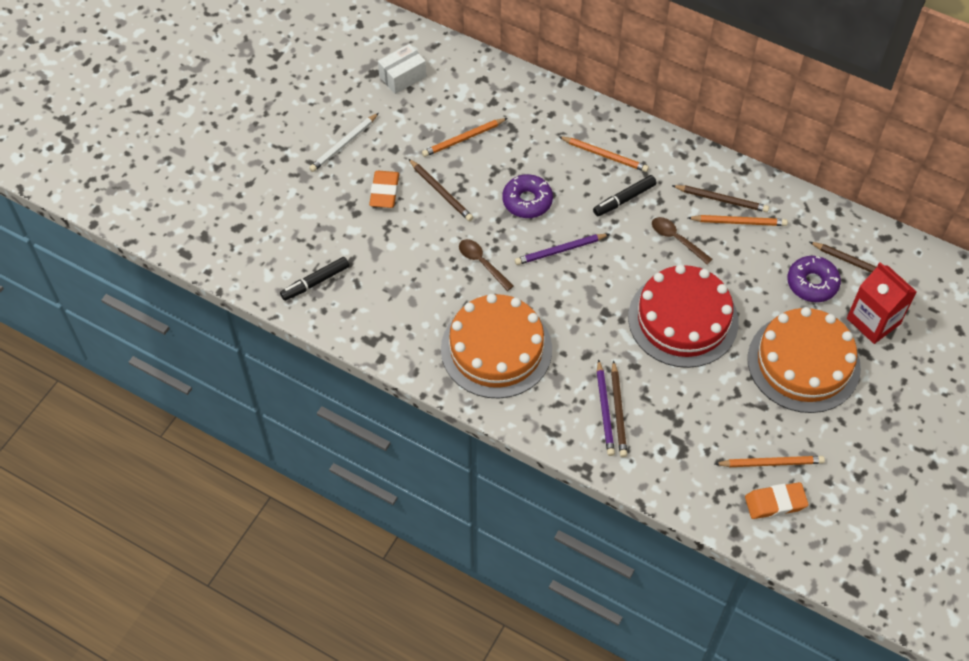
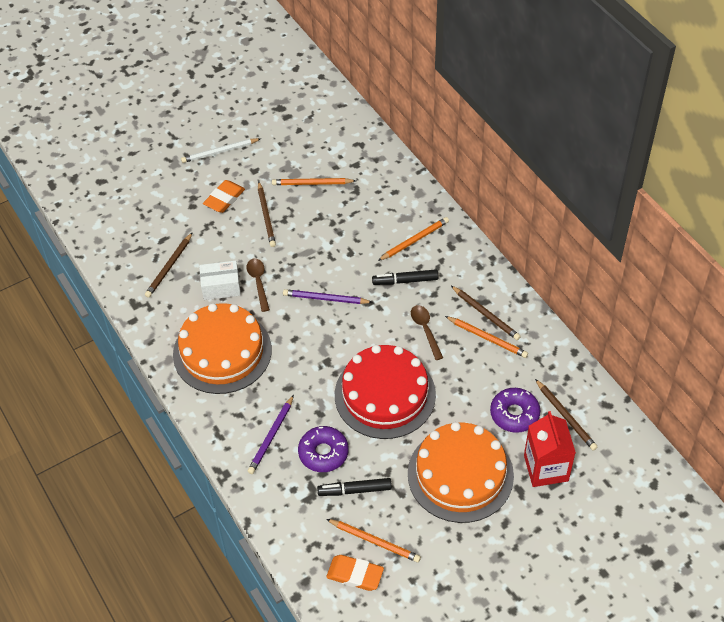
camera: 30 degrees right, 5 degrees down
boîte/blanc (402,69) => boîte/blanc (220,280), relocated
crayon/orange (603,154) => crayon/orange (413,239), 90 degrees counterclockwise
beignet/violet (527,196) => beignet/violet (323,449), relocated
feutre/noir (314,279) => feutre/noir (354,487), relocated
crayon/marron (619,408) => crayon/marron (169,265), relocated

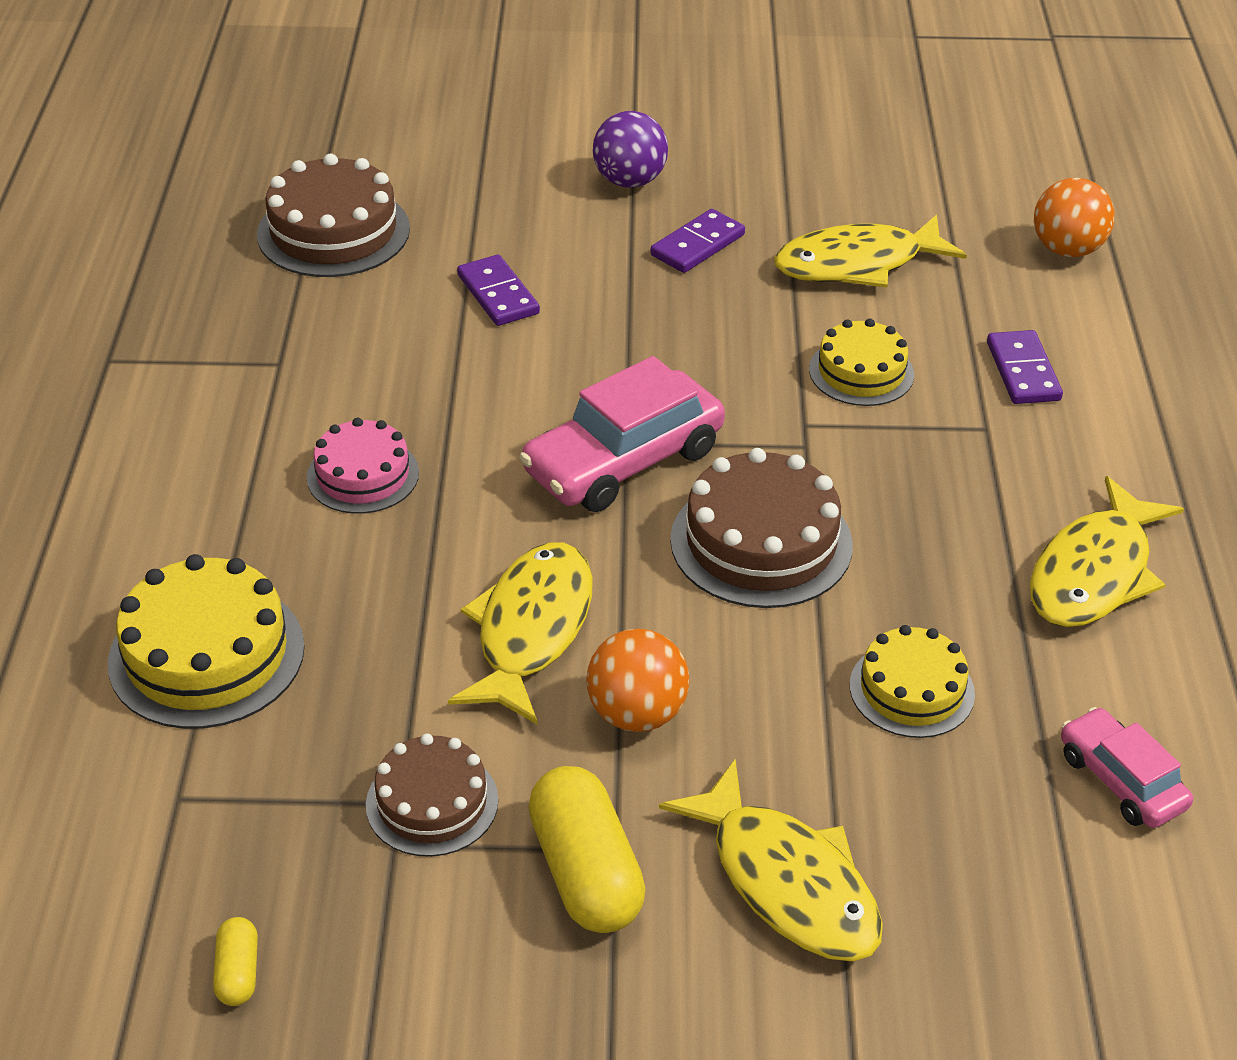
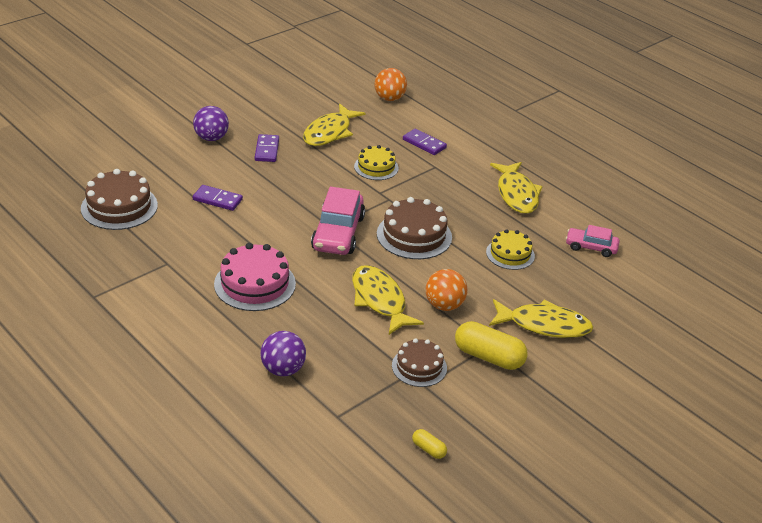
camera: 45 degrees left, 5 degrees down
gâteau/rose (363,466) => gâteau/rose (255,277), x1.57
gâteau/jaune (206,641) => balle/violet (283,353)

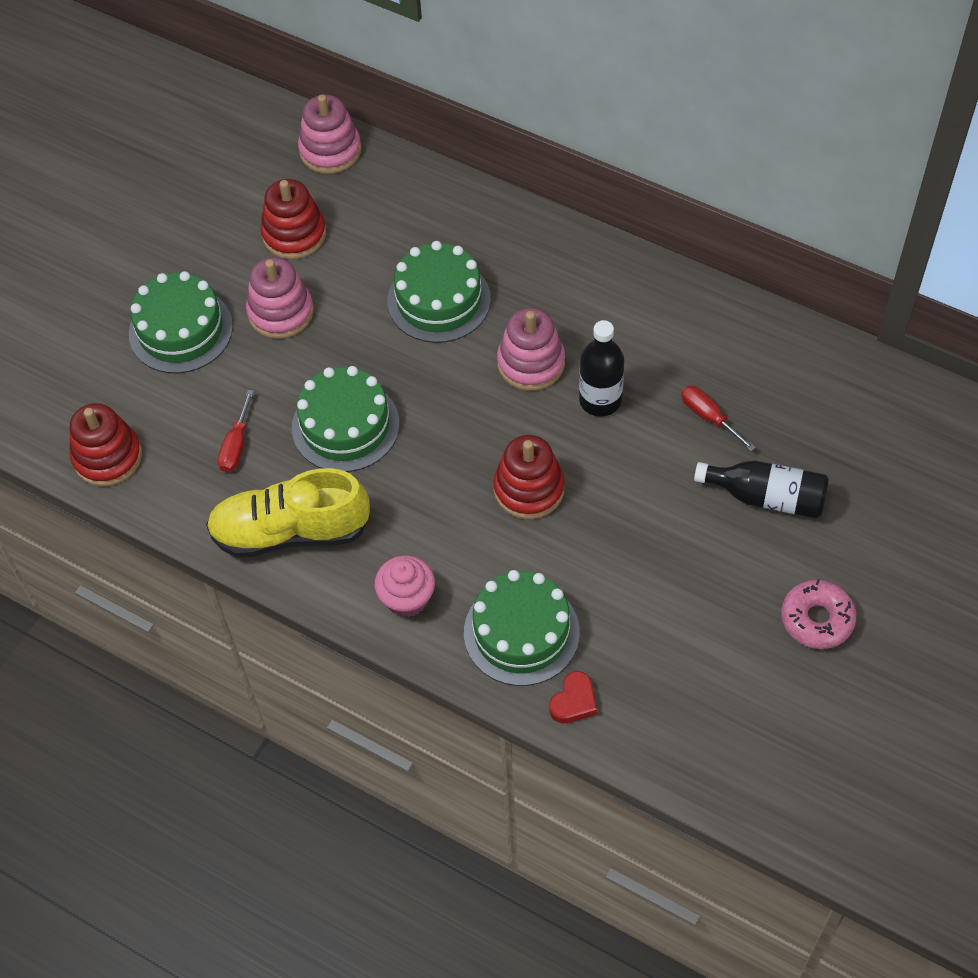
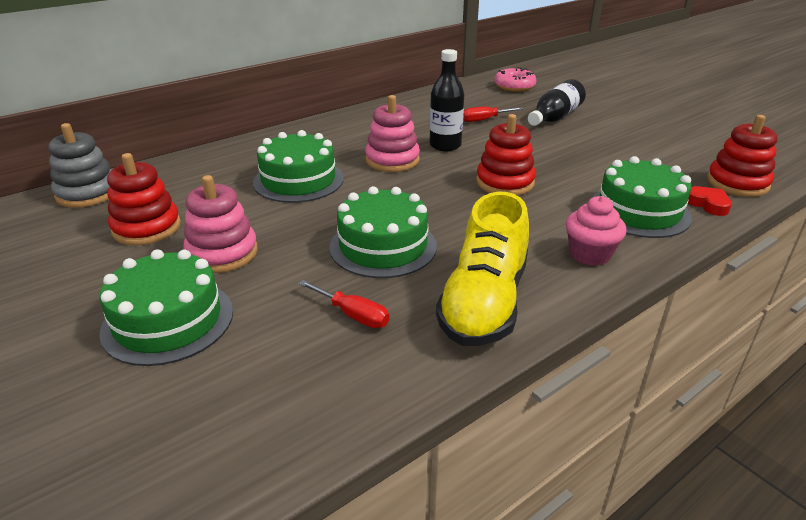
camera: 70 degrees left, 25 degrees down
jouet à empiler/rose (330,134) => jouet à empiler/gris (80,165)
jouet à empiler/rouge (106,445) => jouet à empiler/rouge (742,156), relocated
beignet/rose (818,614) => beignet/rose (515,79), relocated

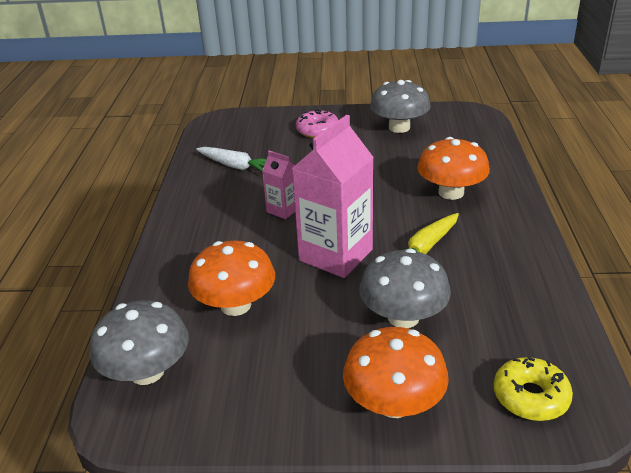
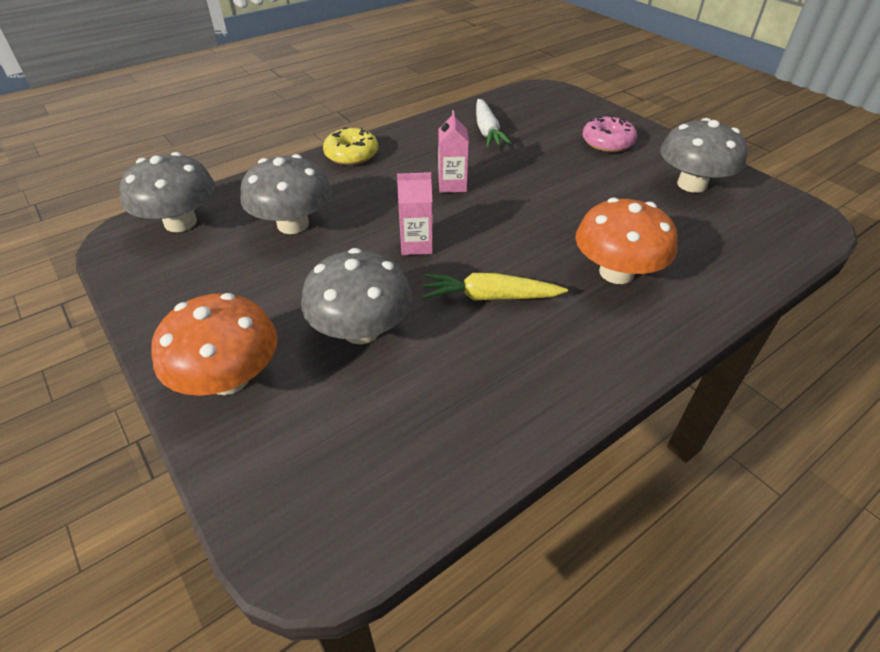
camera: 50 degrees right, 10 degrees up
brique de lait/rose (332,196) => brique de lait/rose (415,213), x0.50
champignon/orange (231,278) => champignon/gris (286,194)
beignet/jaune (533,389) => beignet/jaune (350,146), relocated

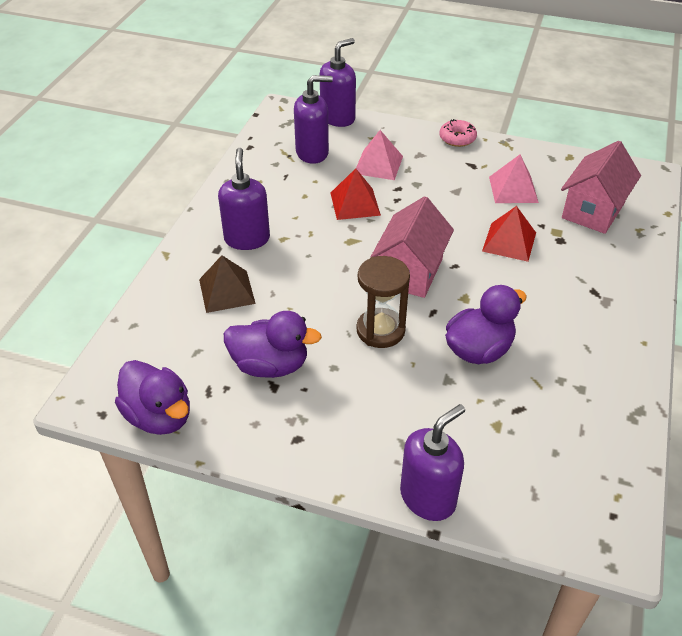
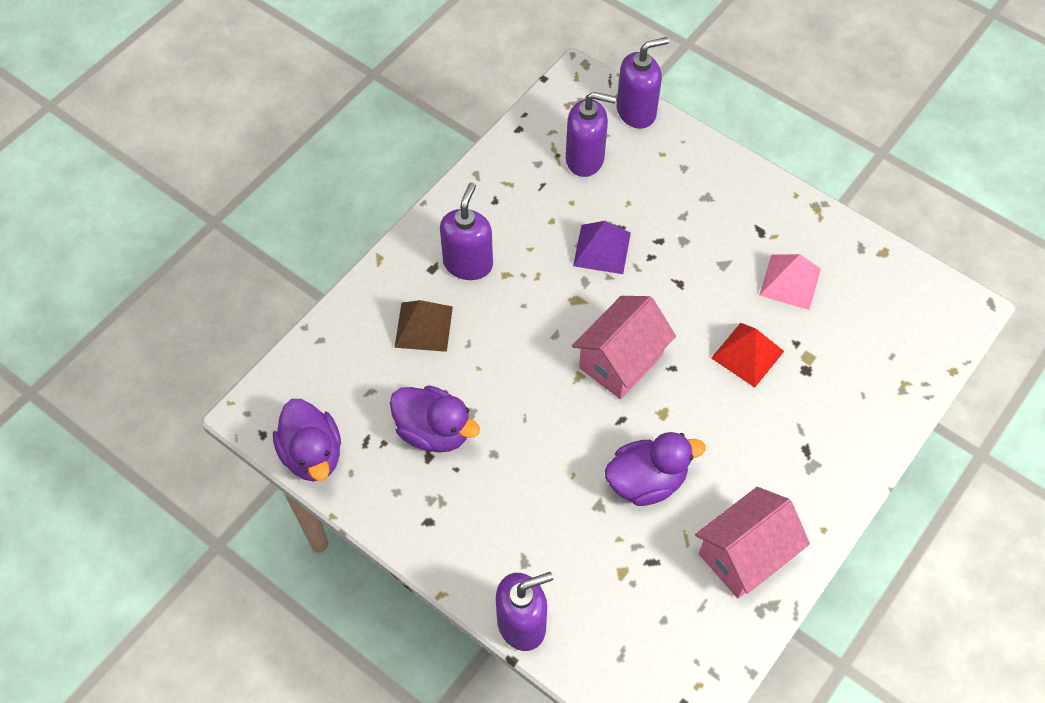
camera: 20 degrees right, 15 degrees up
beignet/rose (458,133) => nothing
pyramide/rose (379,155) => nothing
maison/rose (601,187) => maison/rose (752,542), relocated
pyramide/rouge (356,194) => pyramide/violet (602,247)
sablier/marron (383,302) => nothing

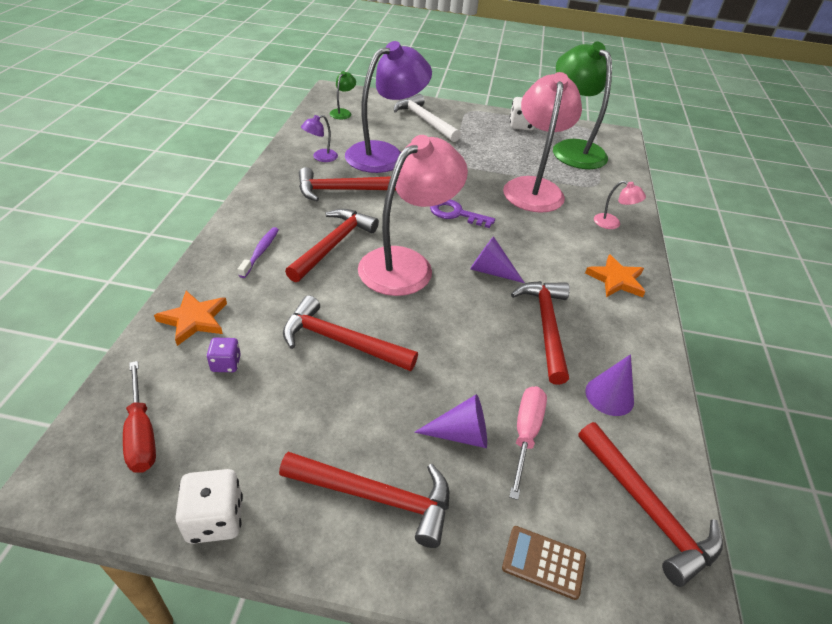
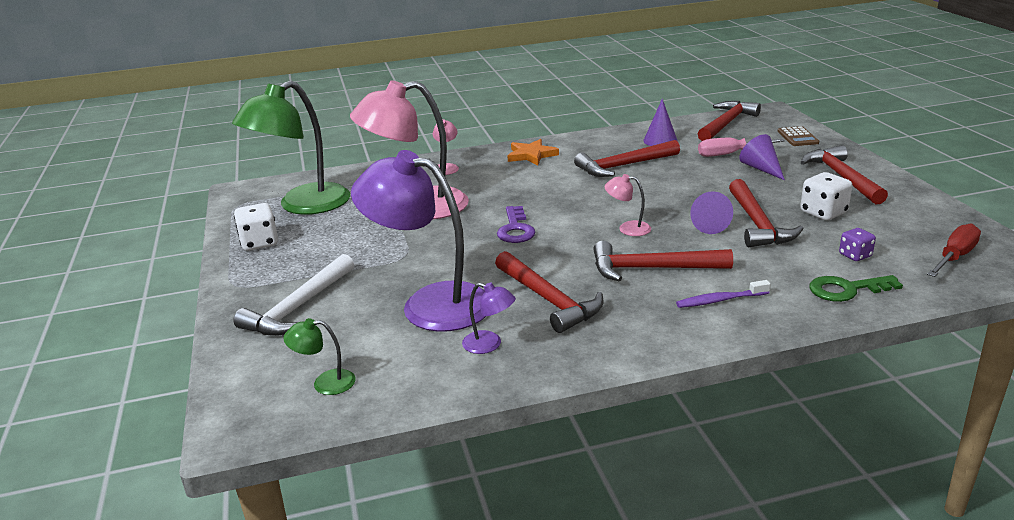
camera: 110 degrees left, 15 degrees down
lampe/rose (413,215) => lampe/rose (628,205), x0.41
cône/violet (497,259) => cône/violet (711,212), relocated
étoile/orange (190,318) => clé/vert (856,288)
dé/blanc (209,506) => dé/blanc (826,196), relocated

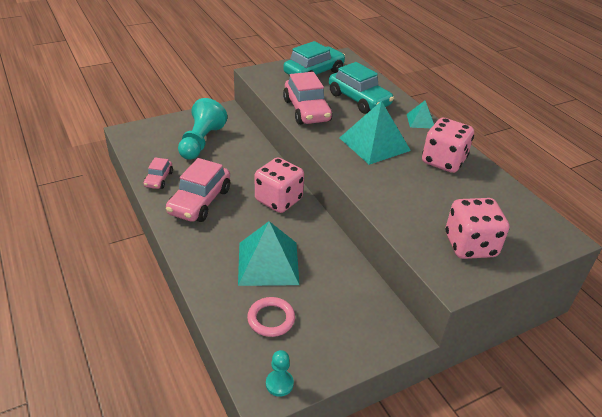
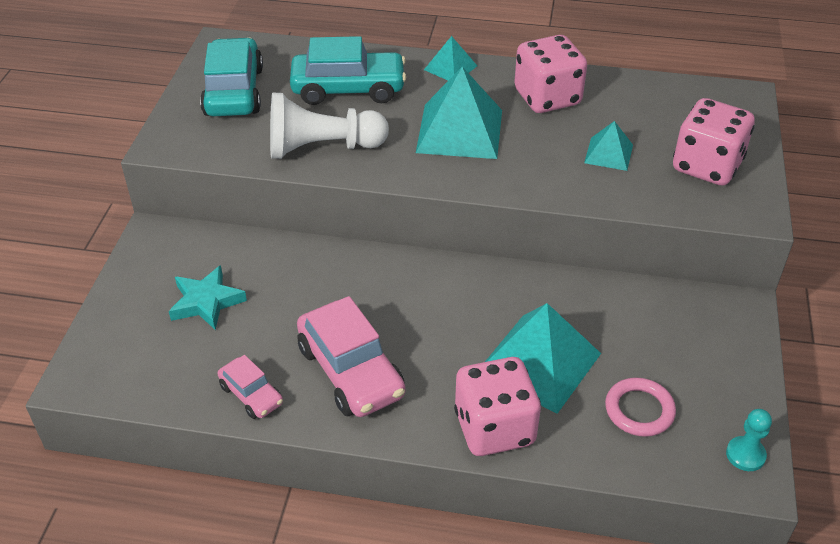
camera: 50 degrees left, 5 degrees up
voiture/rose (307,98) => pion/blanc (329,125)
pion/turquoise (202,129) => étoile/turquoise (208,297)
dé/rose (279,185) => dé/rose (497,406), relocated
nothing => pyramide/turquoise (608,146)

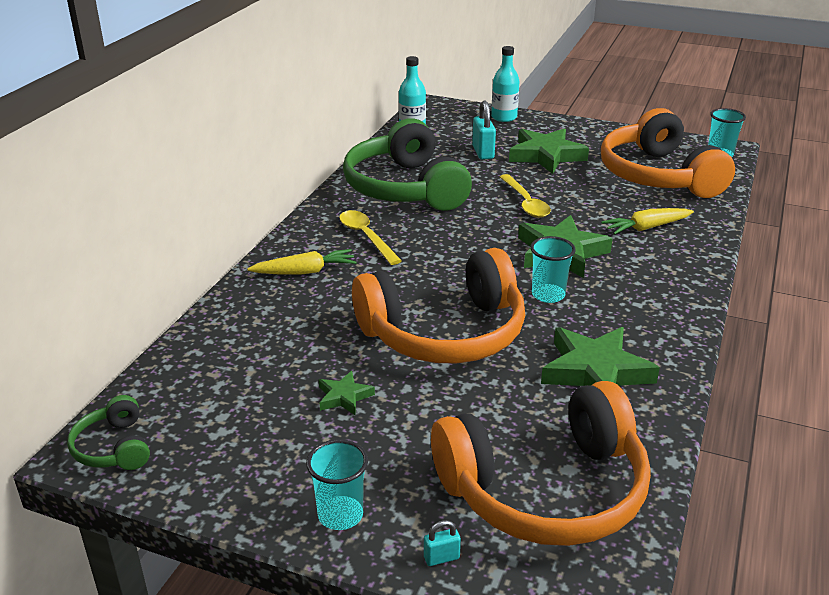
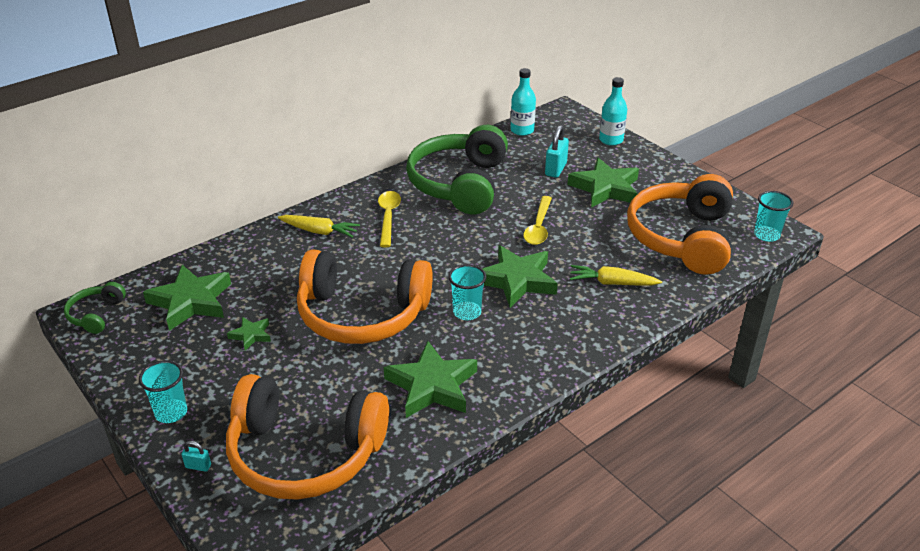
camera: 30 degrees right, 5 degrees up
nothing => étoile/vert (187,298)

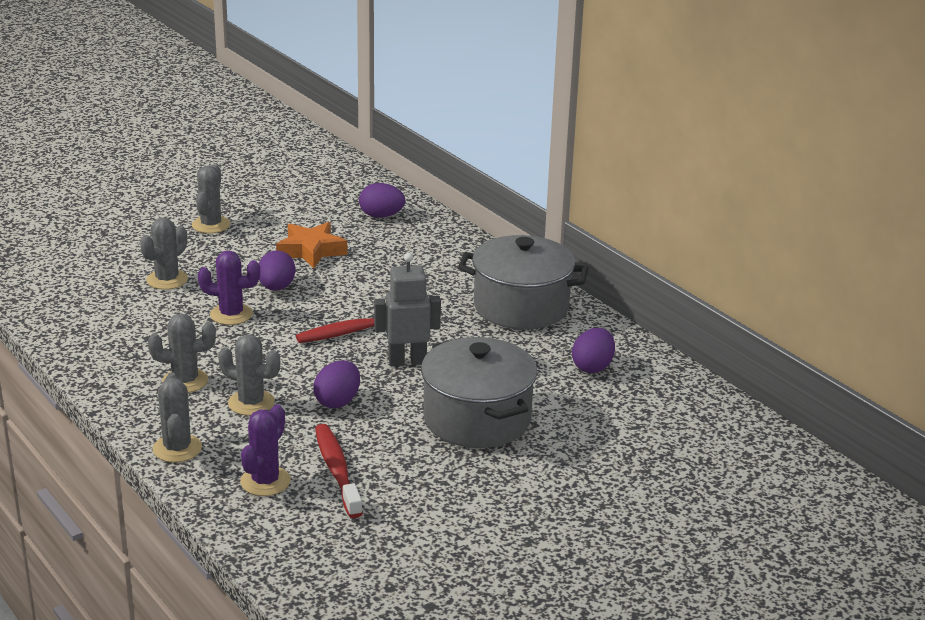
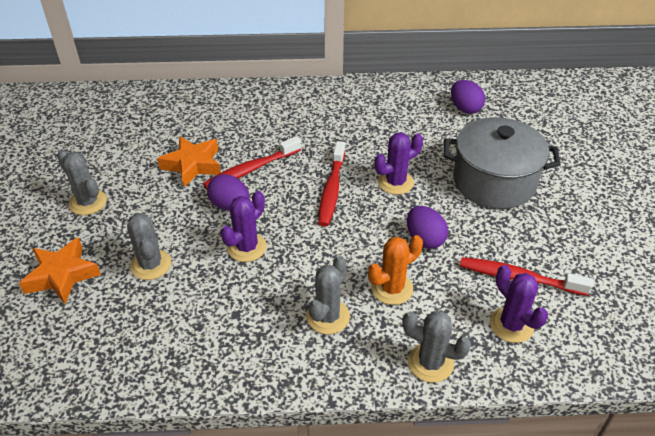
camera: 55 degrees left, 15 degrees up
œuf/violet (382,200) => nothing
marmite/gris (523,282) => nothing
robot/gris (407,309) => cactus/violet (398,163)
cactus/gris (249,375) => cactus/orange (395,270)
nothing => brosse à dents/rouge (252,163)
nothing => étoile/orange (60,270)

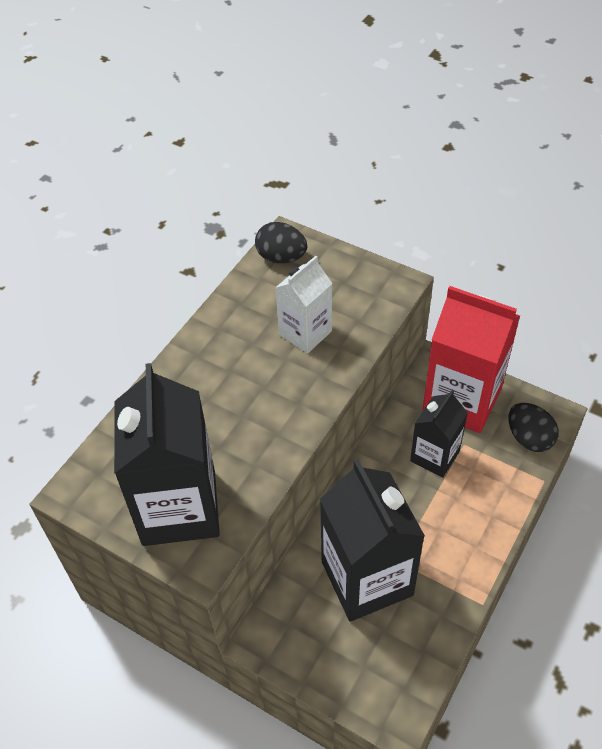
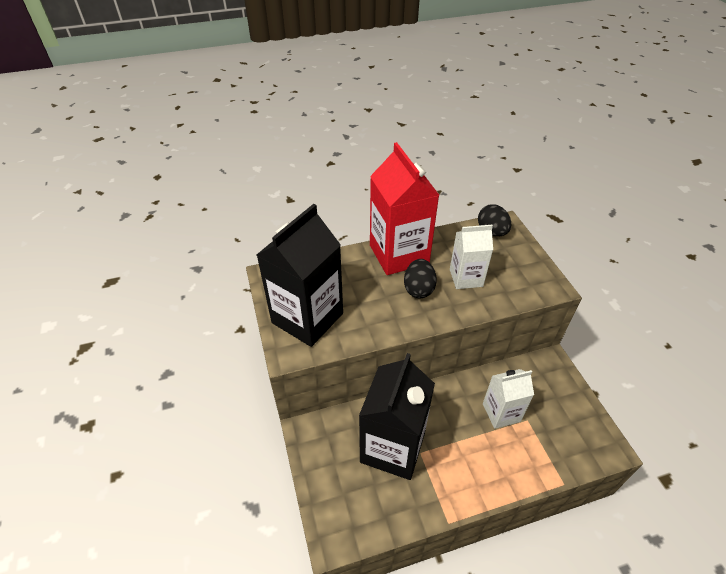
camera: 40 degrees right, 5 degrees down
brique de lait/rouge (471,359) => brique de lait/rouge (404,208), relocated
brique de lait/noir (439,434) => brique de lait/blanc (508,399)
œuf/noir (534,427) => œuf/noir (420,278), relocated

